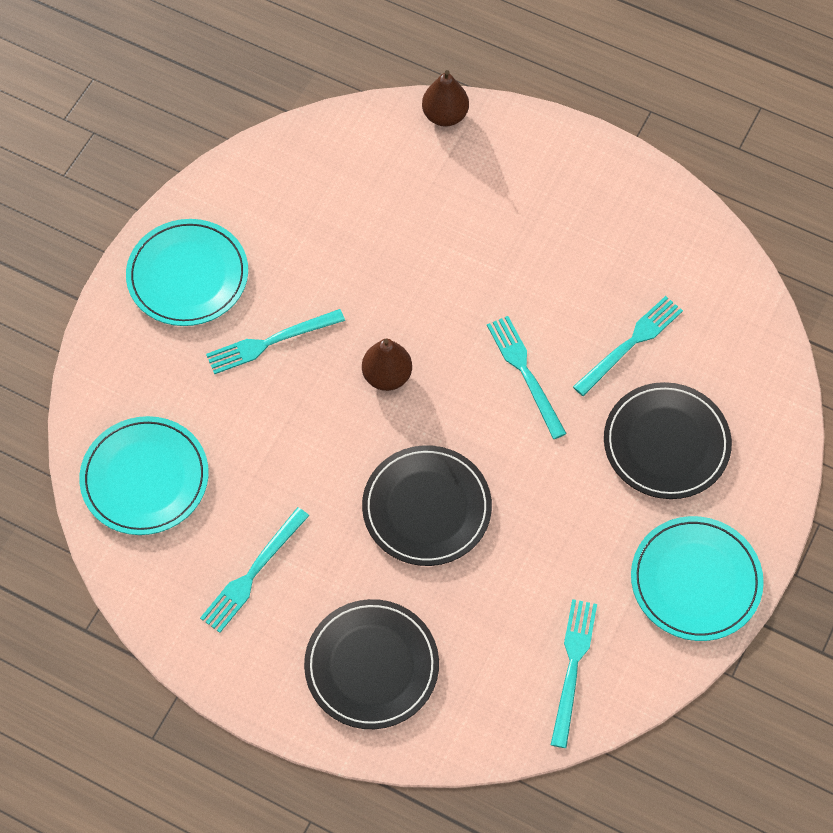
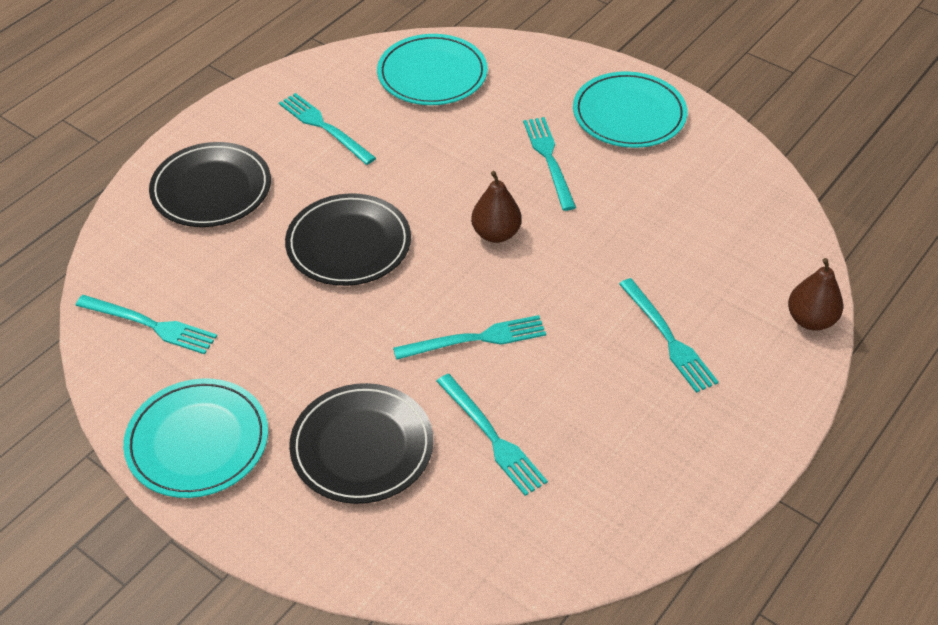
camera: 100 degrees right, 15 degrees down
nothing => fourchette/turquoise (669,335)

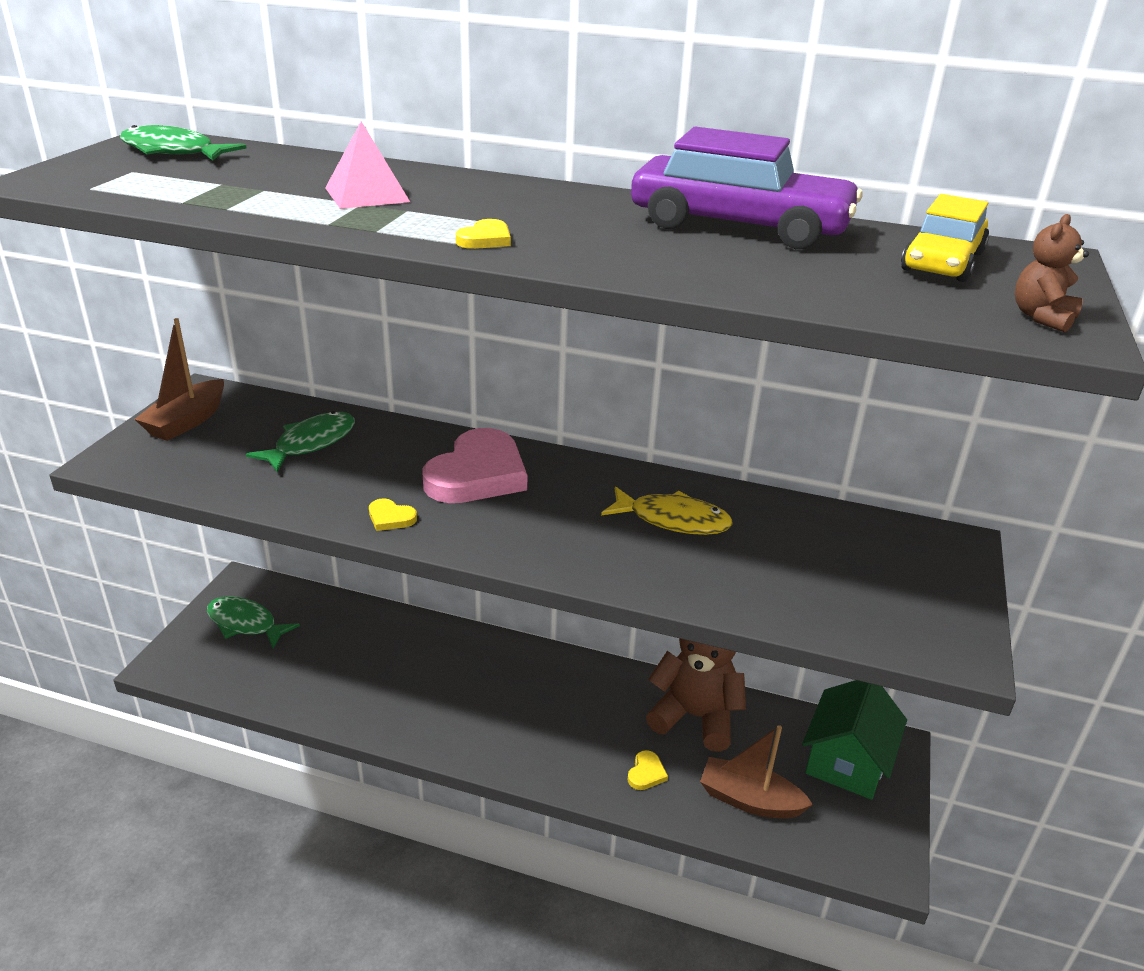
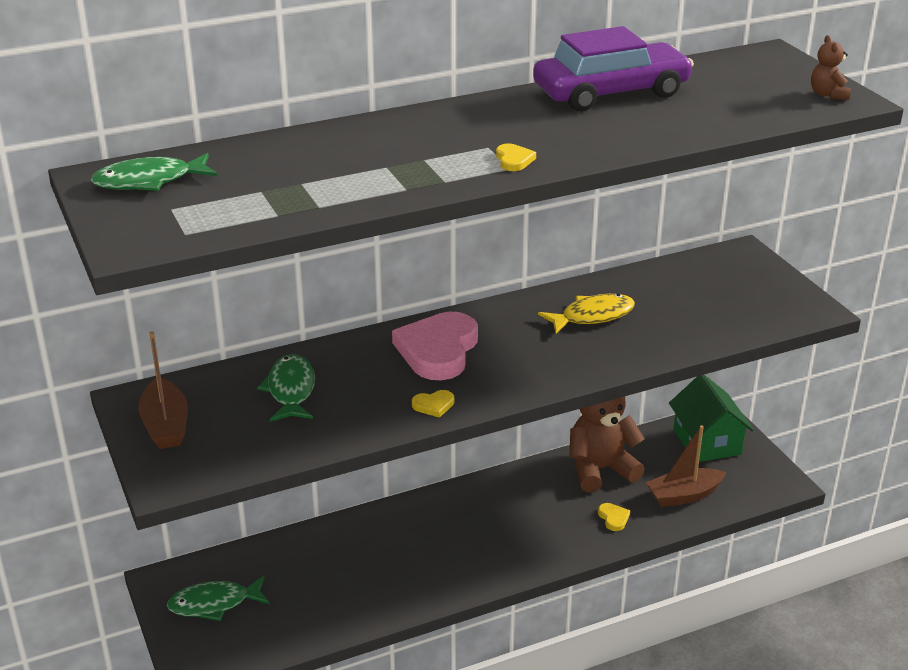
camera: 40 degrees left, 0 degrees up
pyramide/rose (367,165) => nothing
voiture/jaune (945,238) => nothing
cœur/rose (474,465) => cœur/rose (435,346), 150 degrees counterclockwise

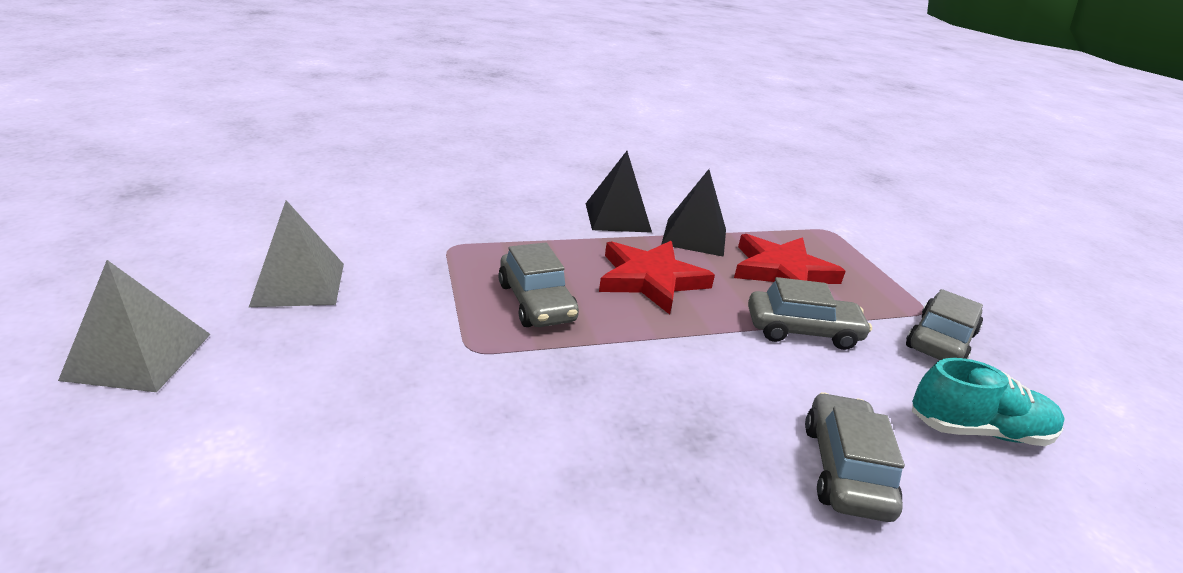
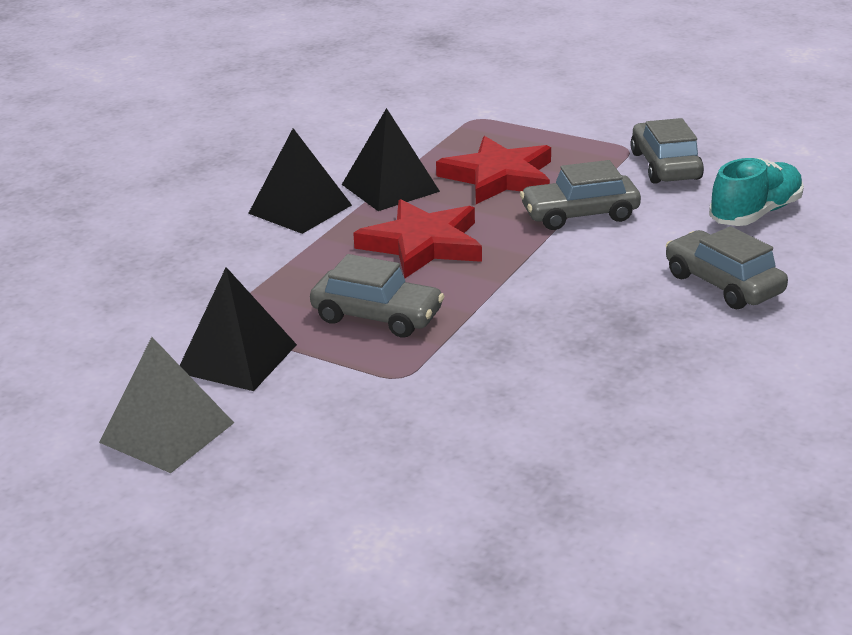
camera: 40 degrees left, 0 degrees up
pyramide/gris (134,326) => nothing
voiture/gris (810,313) => voiture/gris (580,195), 150 degrees counterclockwise
nothing => pyramide/noir (238,329)

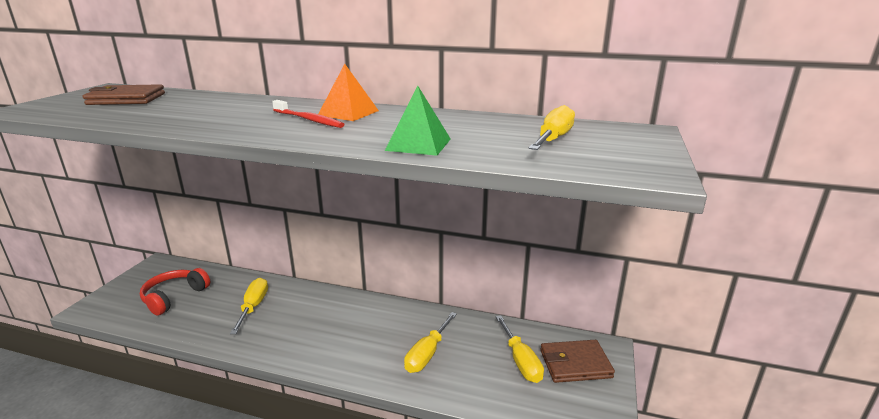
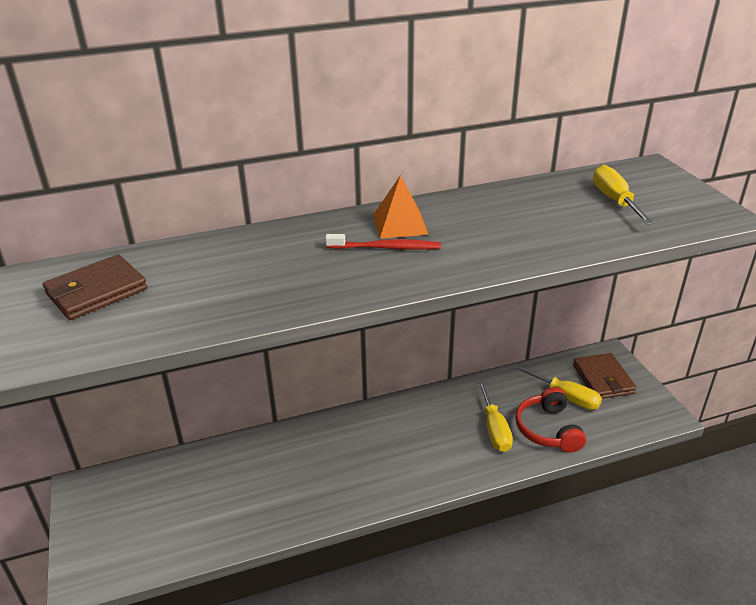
camera: 35 degrees left, 10 degrees up
pyramide/vert (418,121) => nothing
casque audio/rouge (175,292) => casque audio/rouge (550,420), relocated
tournevis/jaune (249,306) => nothing
portefeuille/marron (577,361) => portefeuille/marron (605,376), 60 degrees counterclockwise

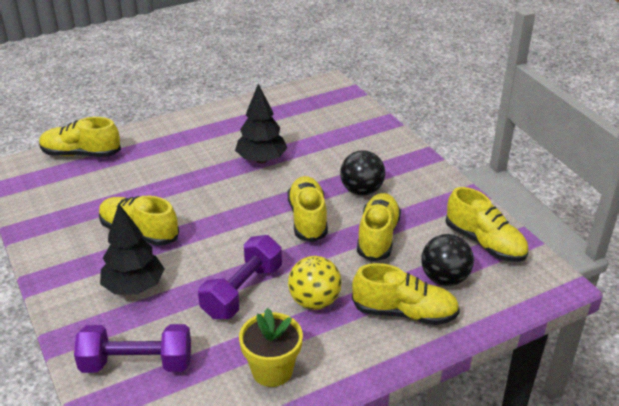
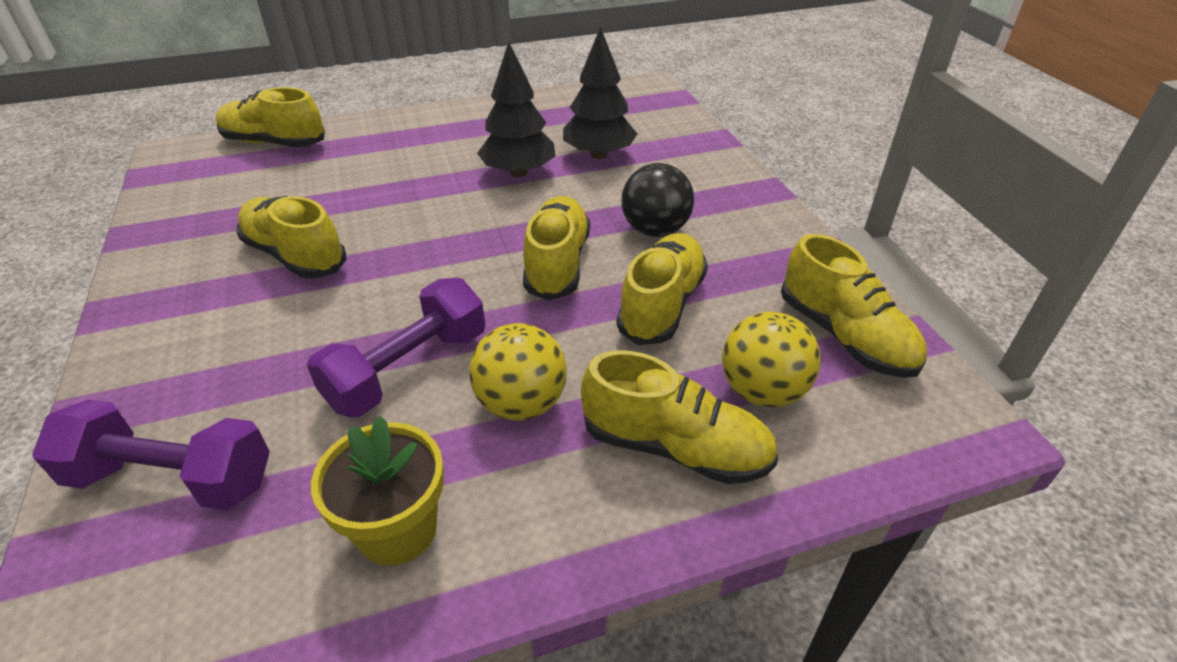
camera: 10 degrees right, 5 degrees up
arbre/noir (132,249) => arbre/noir (600,93), relocated
balle/noir (447,260) => balle/jaune (771,359)

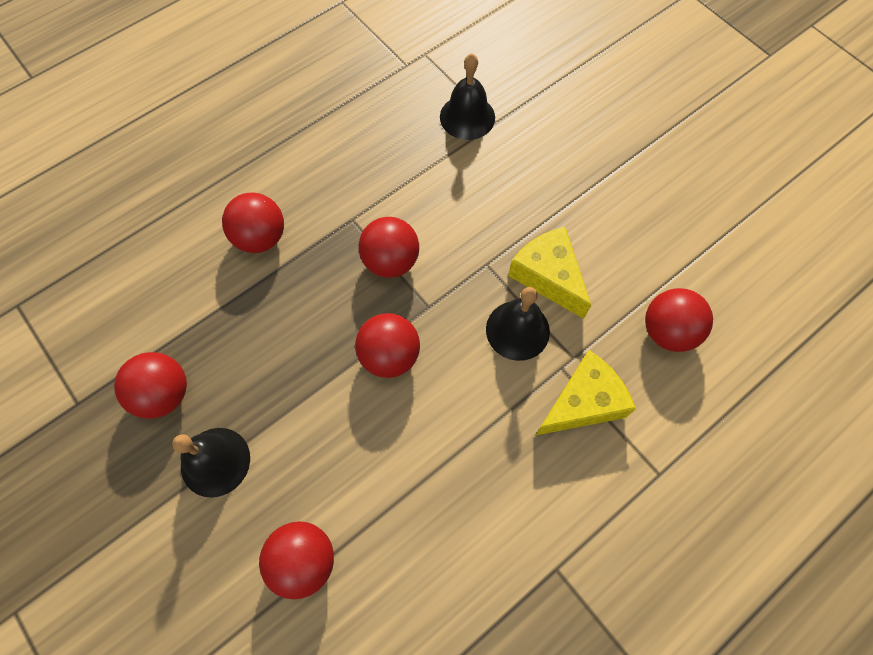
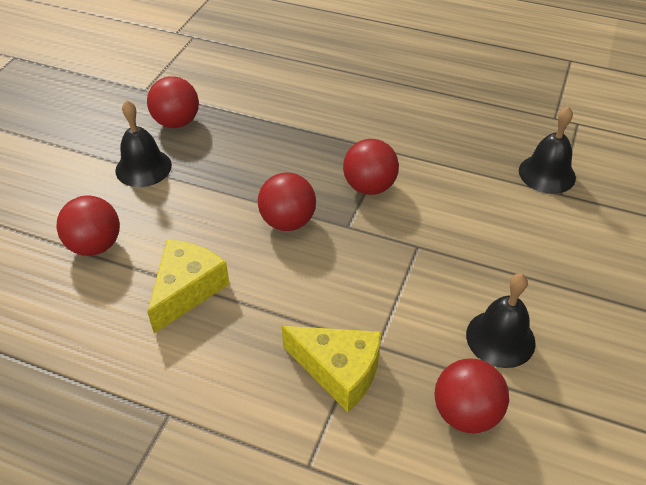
camera: 60 degrees right, 20 degrees down
balle/rouge (253,223) => nothing
fromage/jaune (549,273) => fromage/jaune (188,286), relocated
cloche/noir (518,324) => cloche/noir (501,320), relocated

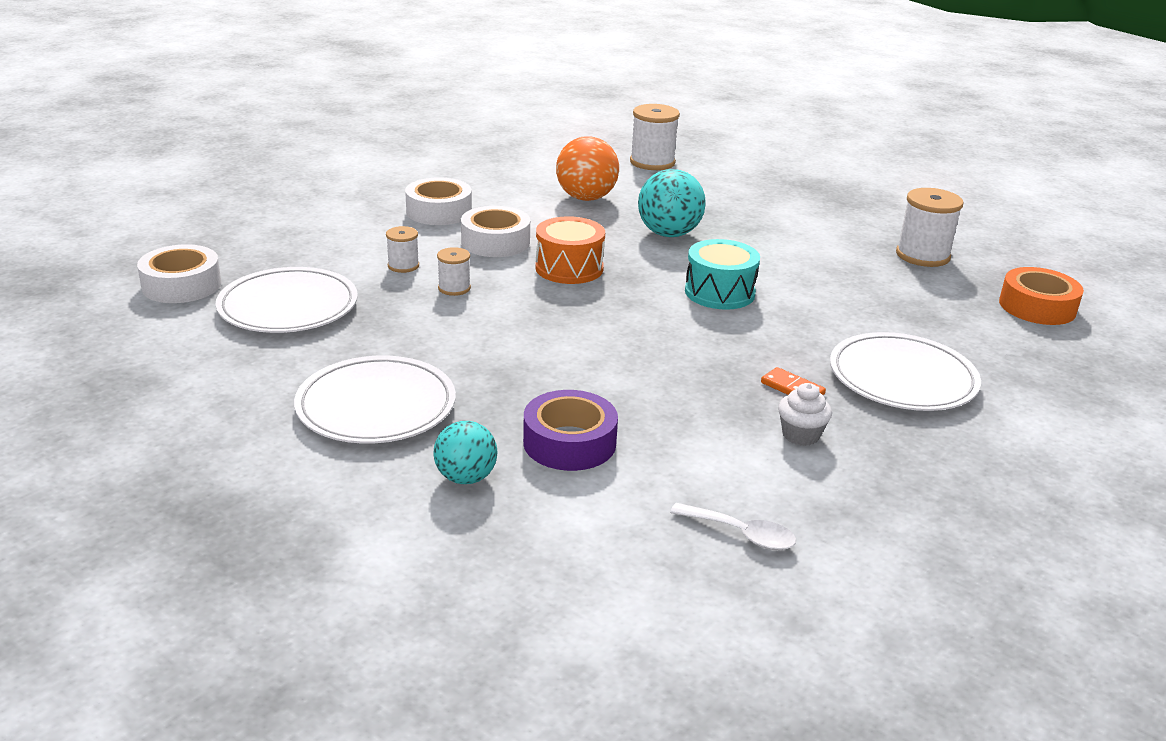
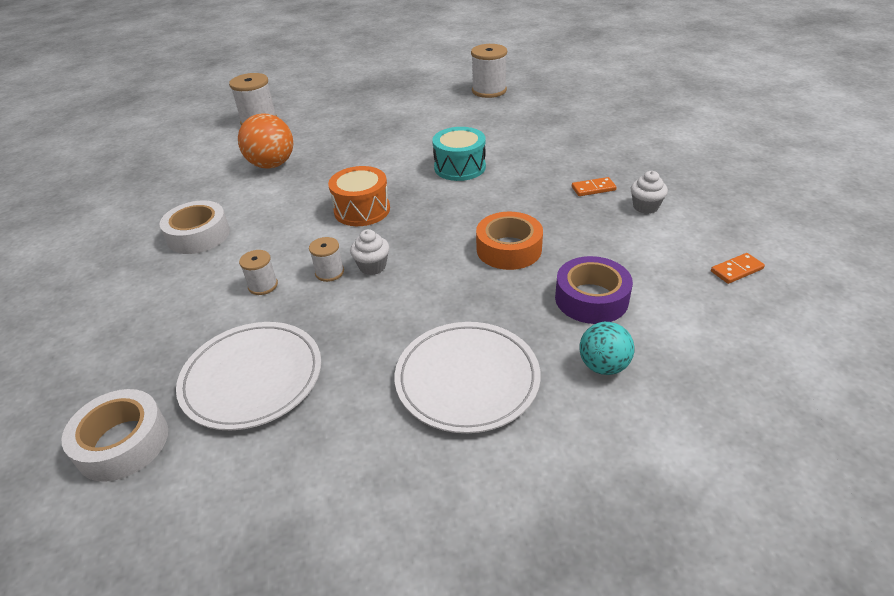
camera: 50 degrees left, 10 degrees up
balle/turquoise (672,203) => nothing
ruban adhésif/blanc (495,231) => nothing
ruban adhésif/orange (1041,296) => ruban adhésif/orange (509,241), relocated
assiette/blanc (905,371) => nothing
cuillère/blanc (733,526) => domino/orange (738,268)
nothing => muffin/blanc (370,252)

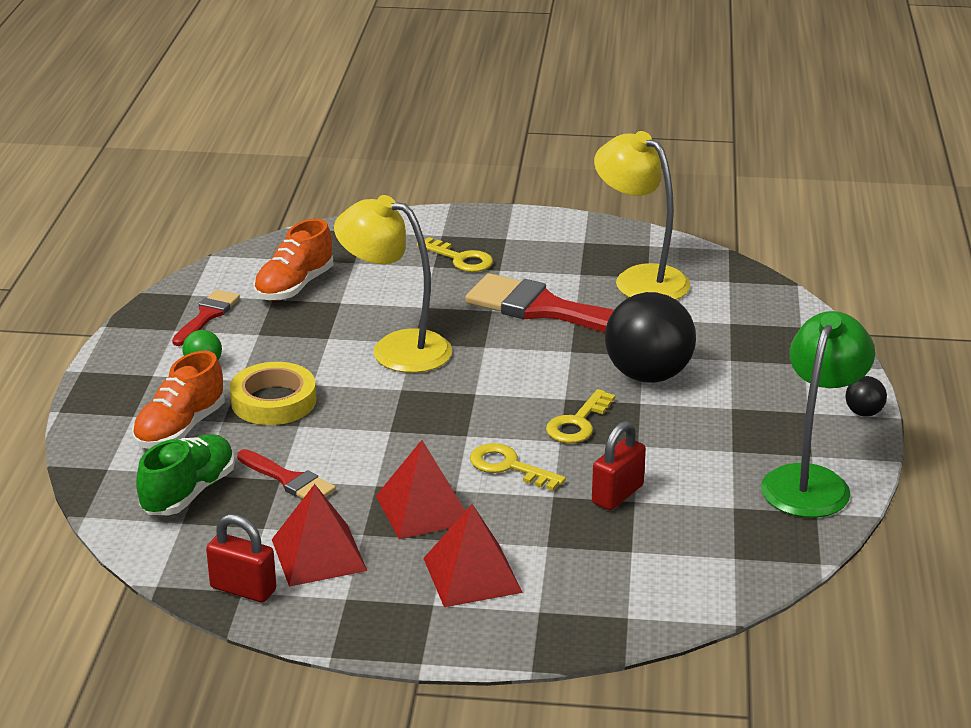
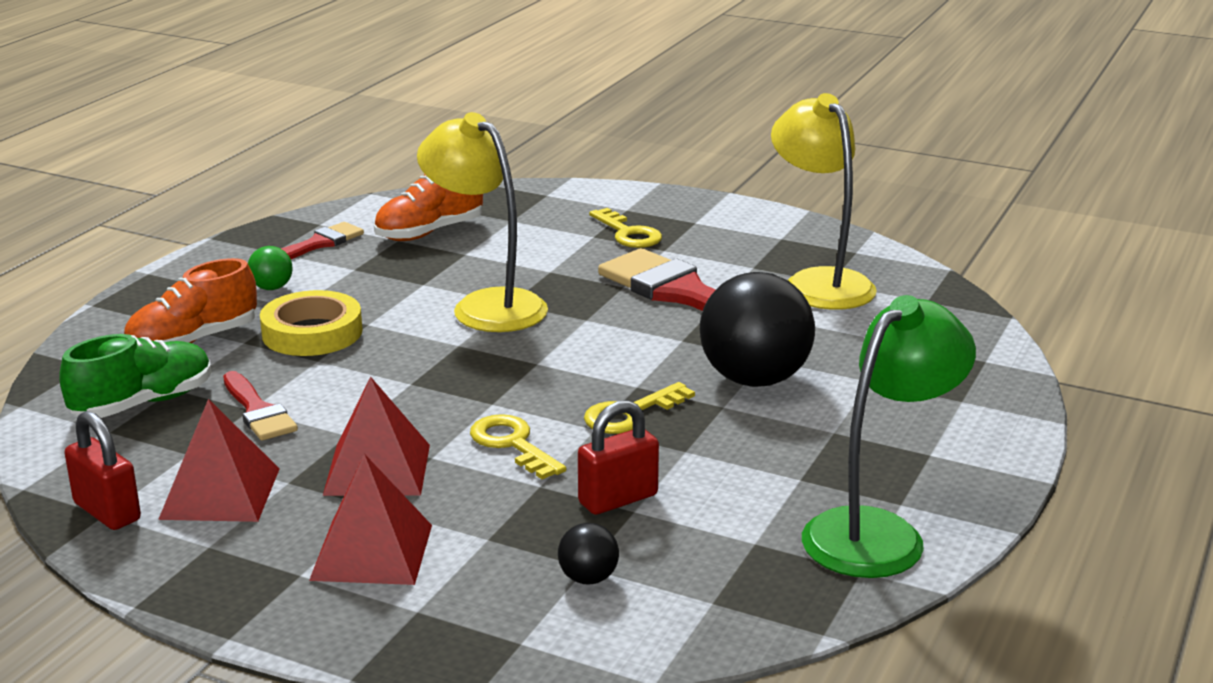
camera: 20 degrees right, 5 degrees down
balle/noir (866,396) => balle/noir (588,554), relocated

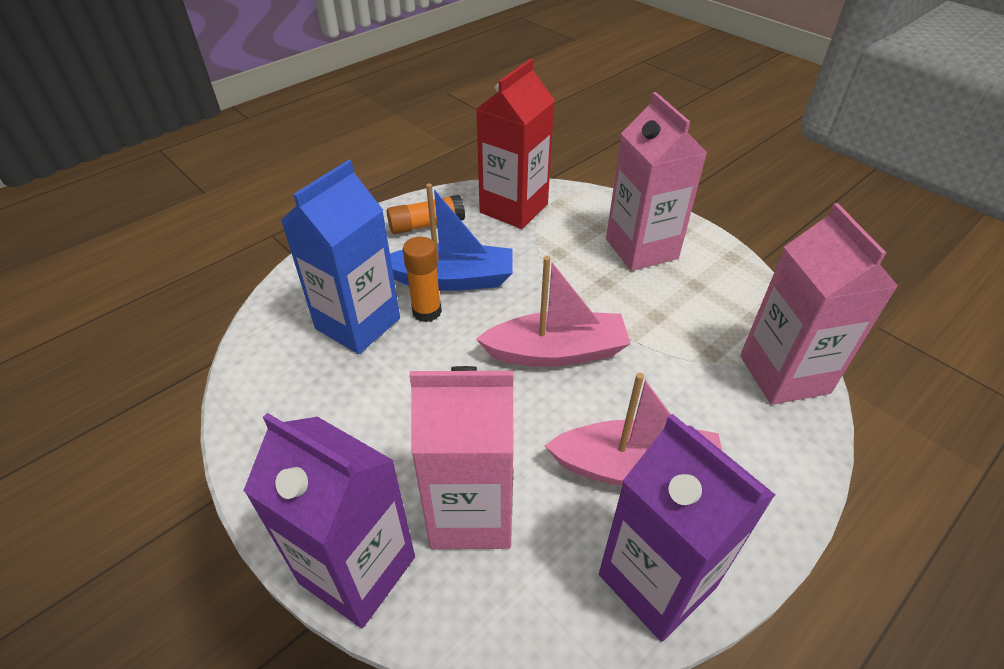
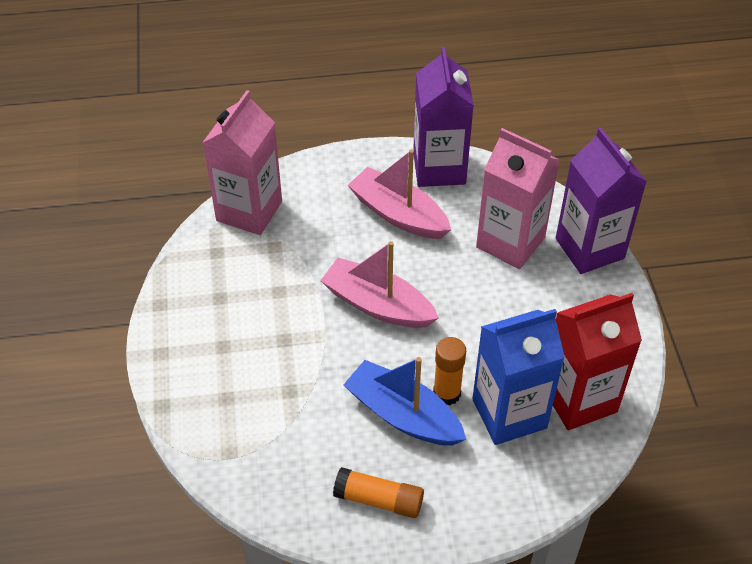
camera: 145 degrees left, 5 degrees up
brique de lait/rouge (515,144) => brique de lait/rouge (597,361), relocated
brique de lait/rose (657,181) => nothing

